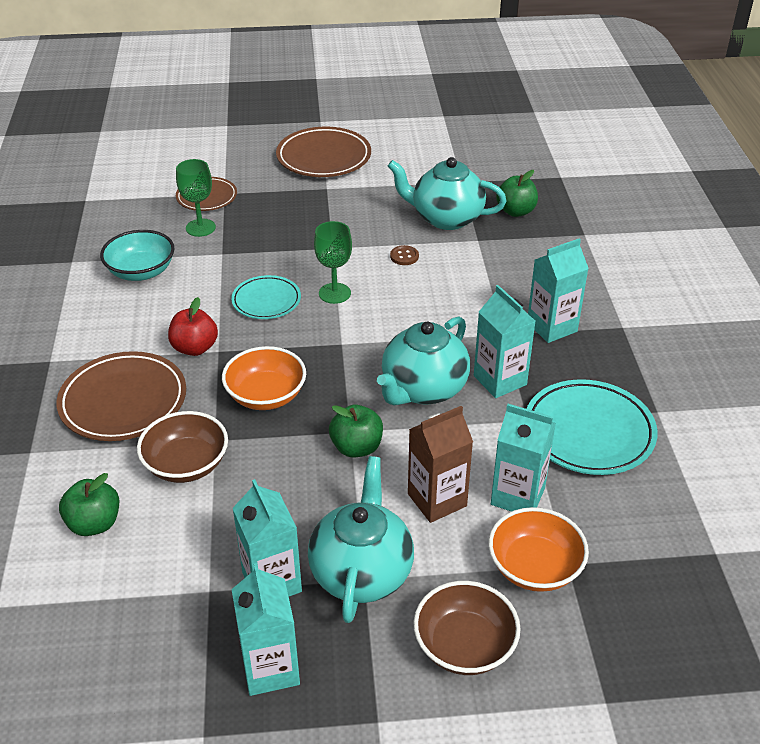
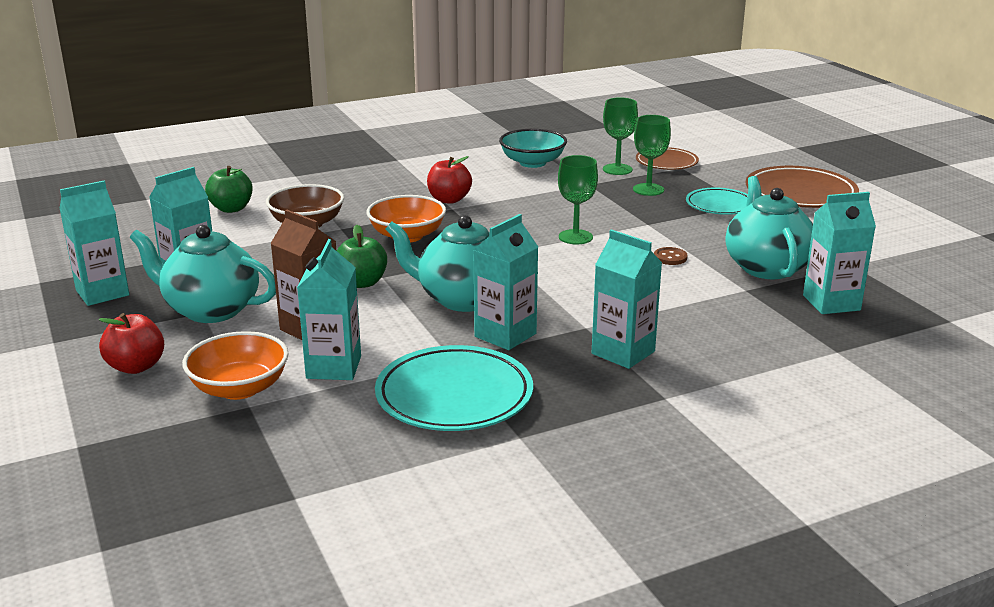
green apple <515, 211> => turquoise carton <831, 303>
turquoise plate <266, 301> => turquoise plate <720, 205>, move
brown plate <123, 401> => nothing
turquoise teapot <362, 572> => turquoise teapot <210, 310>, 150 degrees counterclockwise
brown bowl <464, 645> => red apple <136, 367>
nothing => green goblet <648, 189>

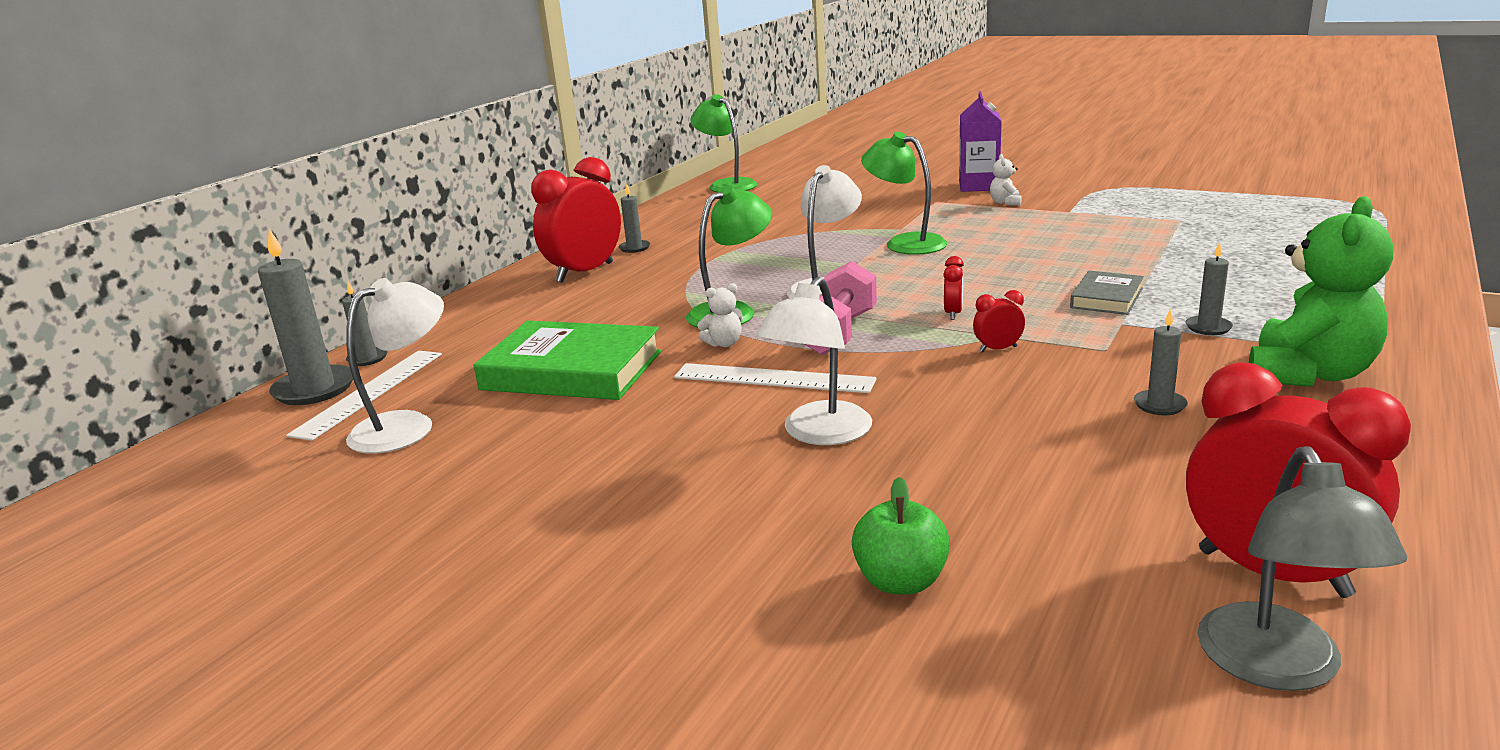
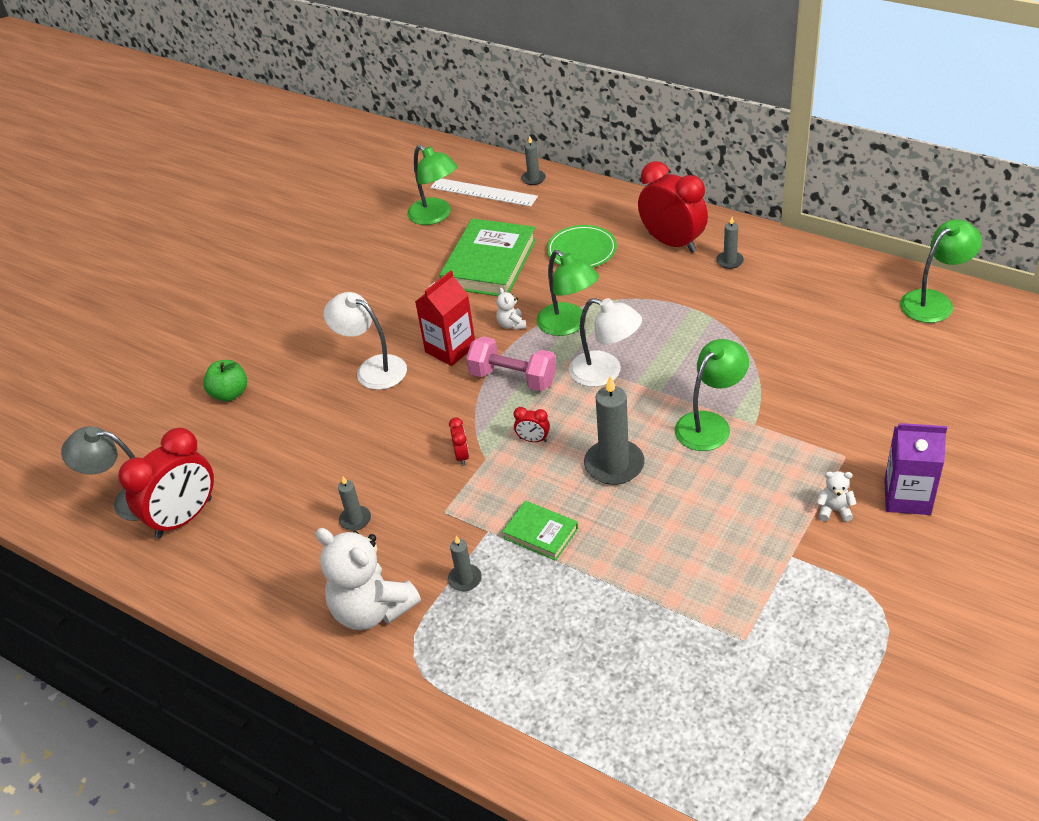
green teddy bear <1309, 374> => white teddy bear <372, 609>
grey candle <314, 389> => grey candle <614, 465>, move
grey book <1106, 298> => green book <540, 533>
white lamp <407, 426> => green lamp <436, 216>
white ruler <773, 378> => red carton <450, 349>
nothing => green plate <581, 250>

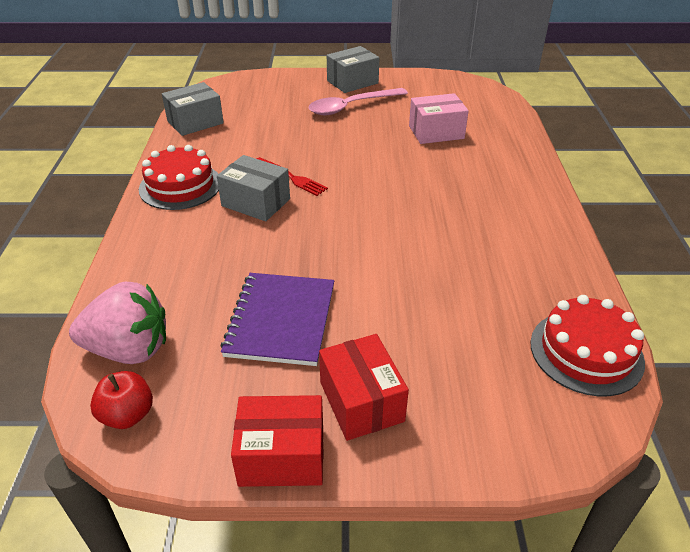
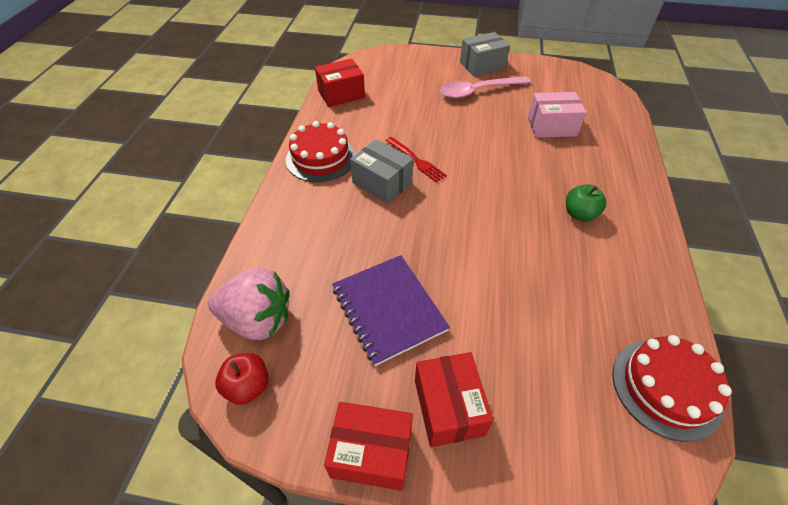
grey box <195, 122> => red box <341, 94>
purple notebook <281, 320> => purple notebook <388, 309>, 45 degrees counterclockwise
nothing => green apple <579, 214>

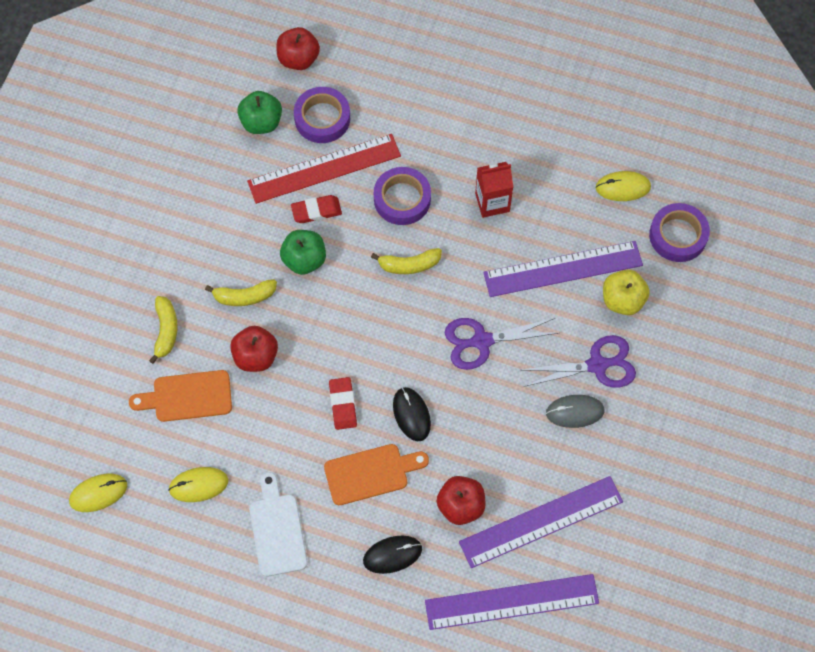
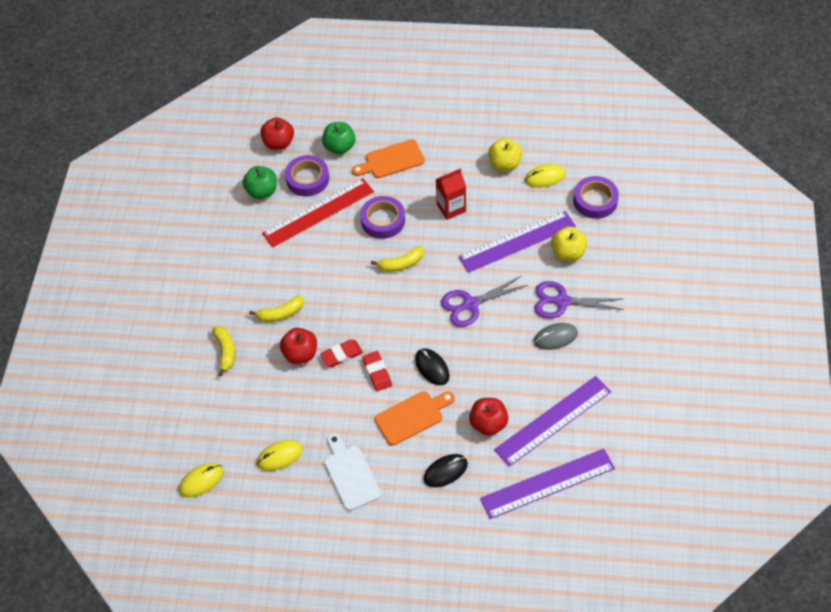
red eraser <316, 211> => red eraser <341, 355>, move
green apple <304, 260> => green apple <340, 147>, move
purple scissors <597, 365> => purple scissors <562, 301>, 150 degrees counterclockwise
orange cutting board <187, 396> => orange cutting board <391, 160>, move
nothing => yellow apple <504, 164>

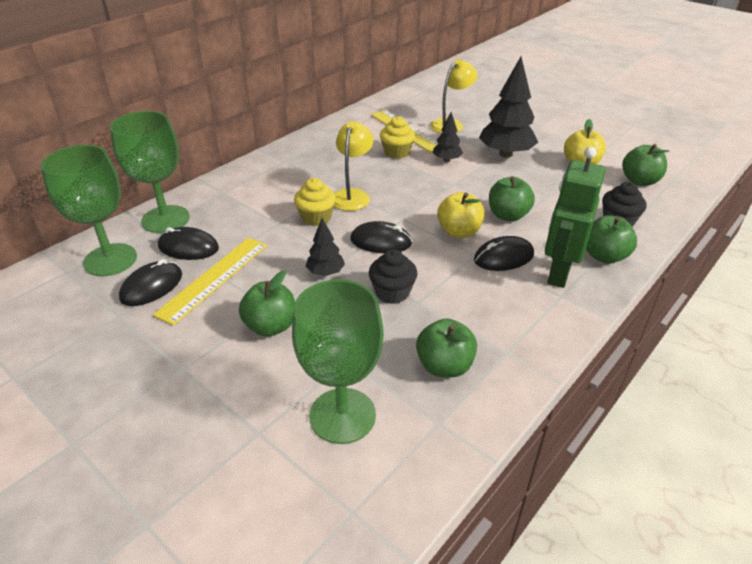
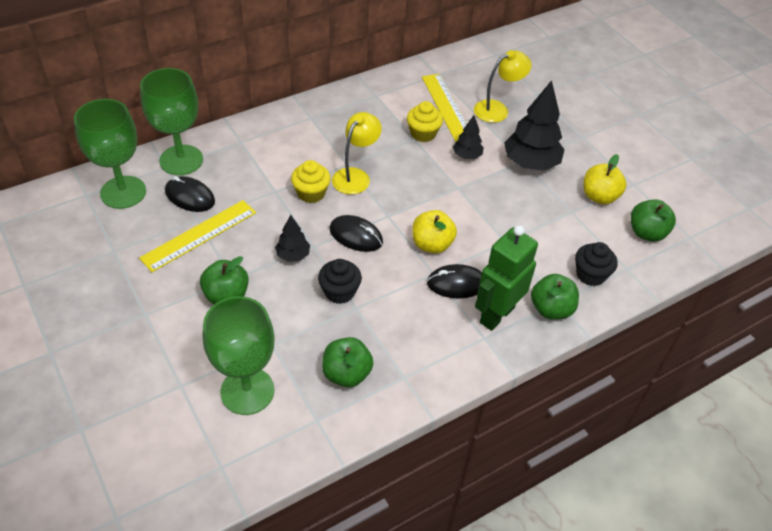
green apple <508, 215> => nothing
black mouse <152, 286> => nothing

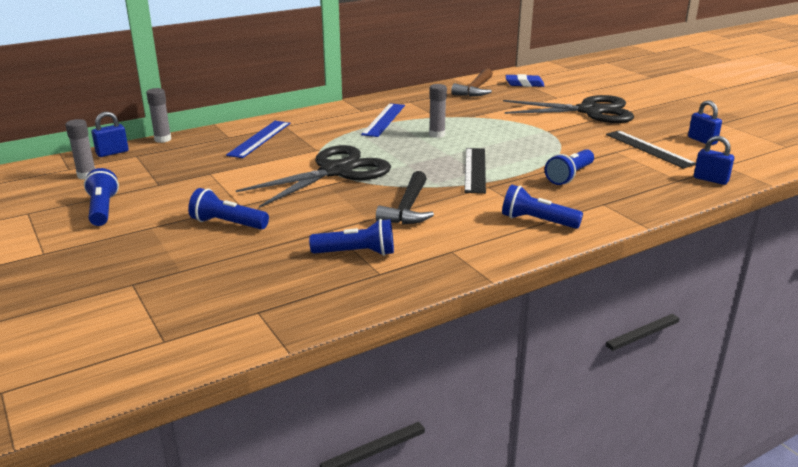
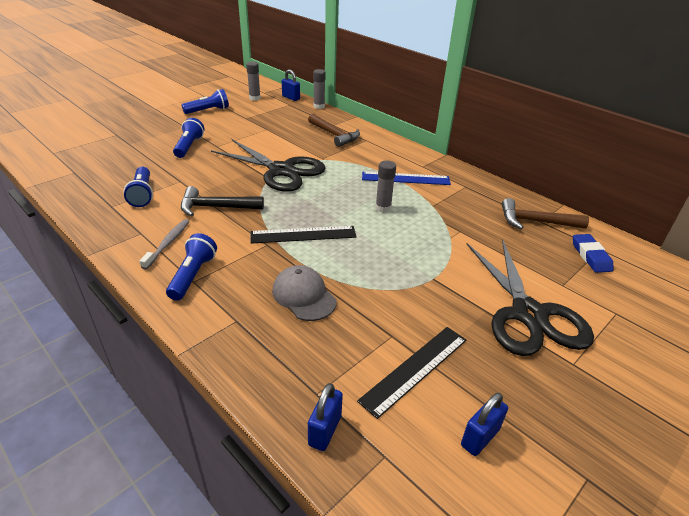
blue ruler <260, 139> => brown hammer <334, 135>
blue flashlight <569, 176> => grey cap <304, 296>
nothing => grey toothbrush <168, 243>

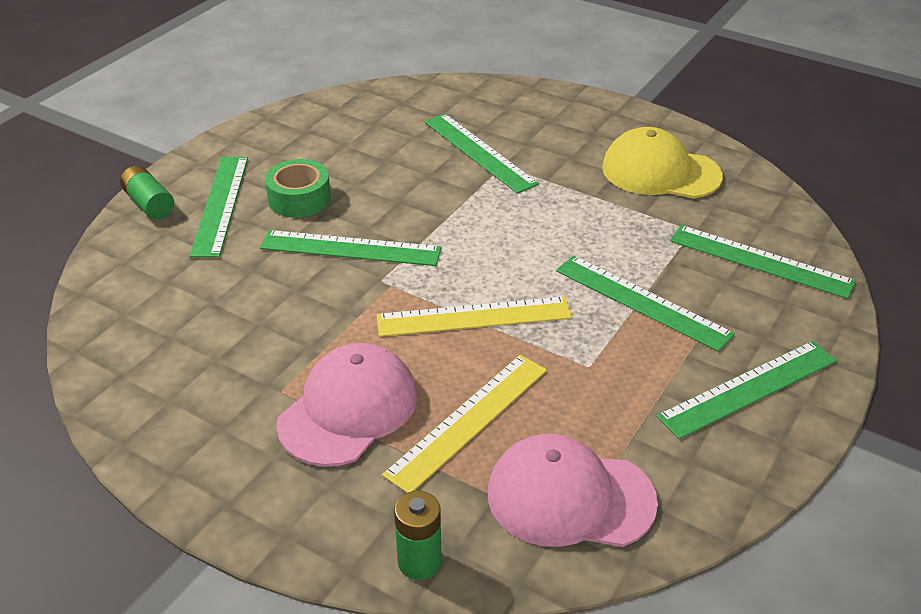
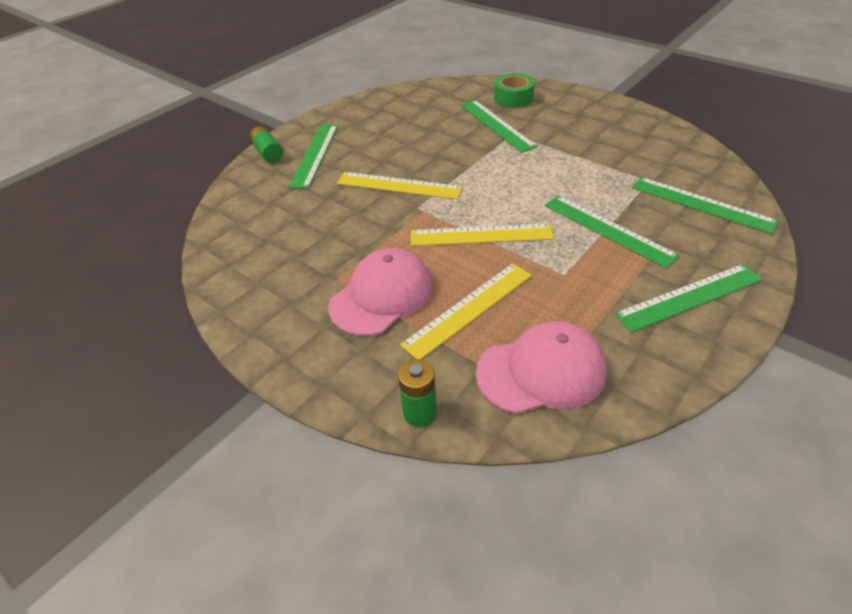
yellow cap <660, 172> => nothing
green tape <299, 199> => green tape <513, 98>, move
green ruler <350, 248> => yellow ruler <399, 185>
pink cap <570, 497> => pink cap <541, 371>, 150 degrees clockwise

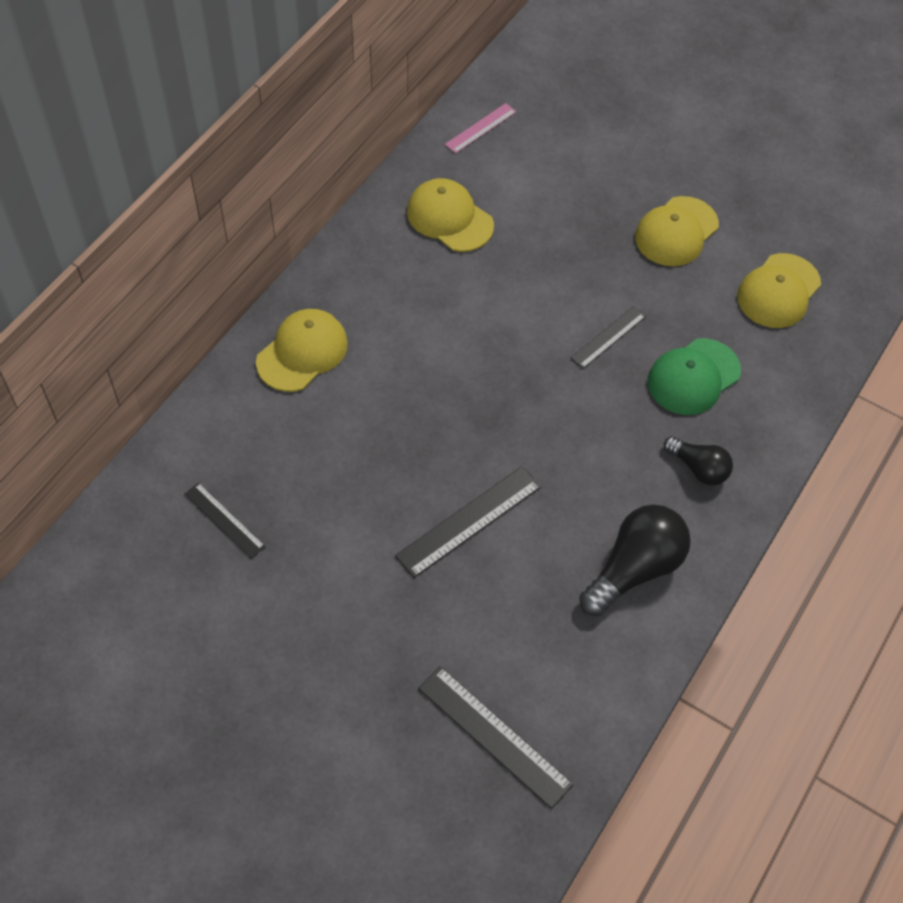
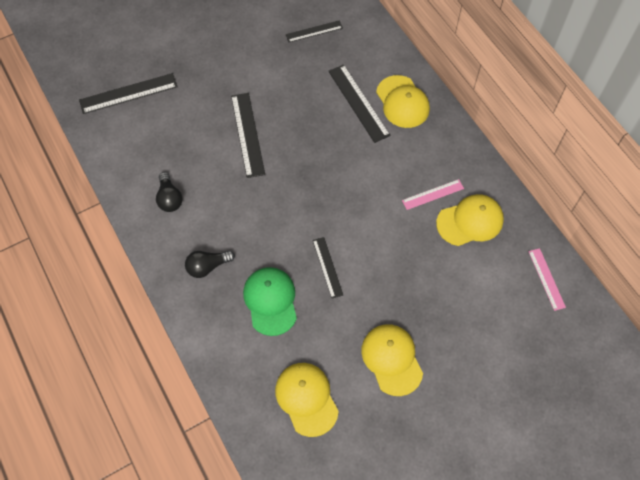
black light bulb <634, 568> => black light bulb <169, 198>, x0.59
nothing => black ruler <358, 103>
nothing => pink ruler <433, 194>

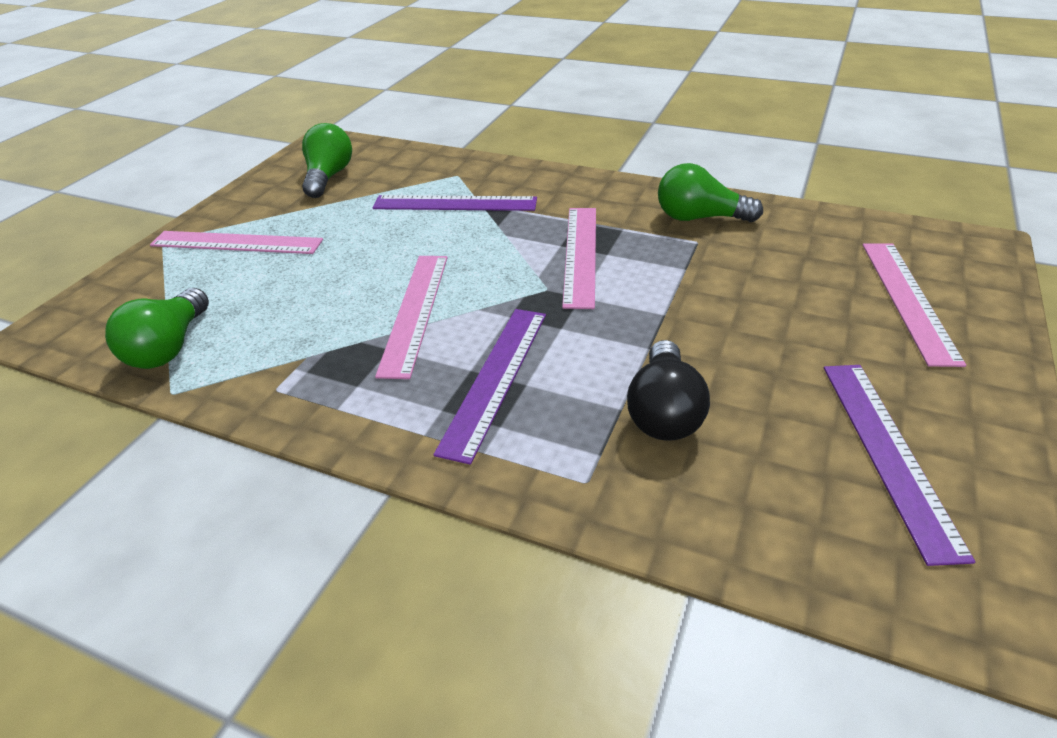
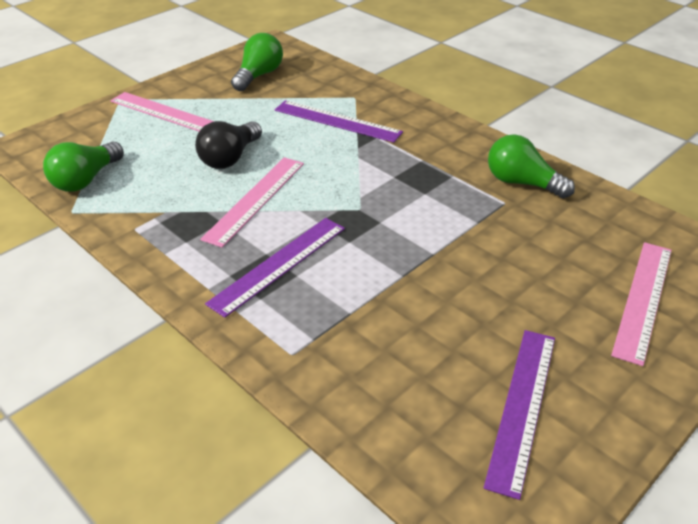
pink ruler <580, 254> => nothing
black light bulb <664, 411> => black light bulb <230, 158>, move

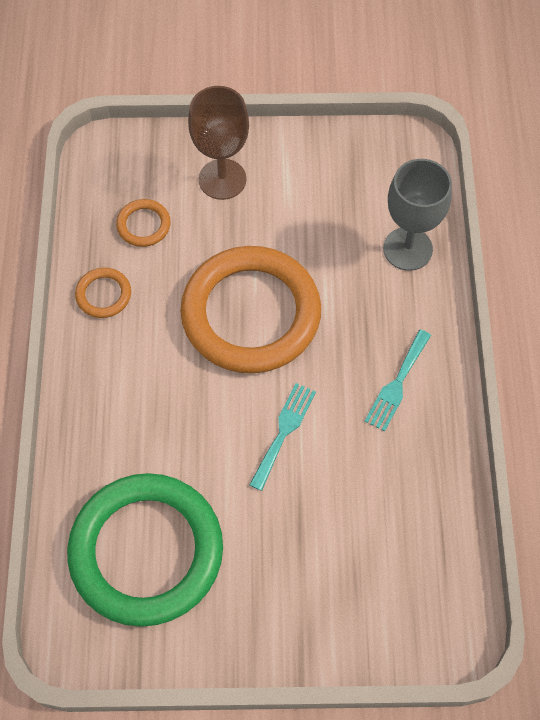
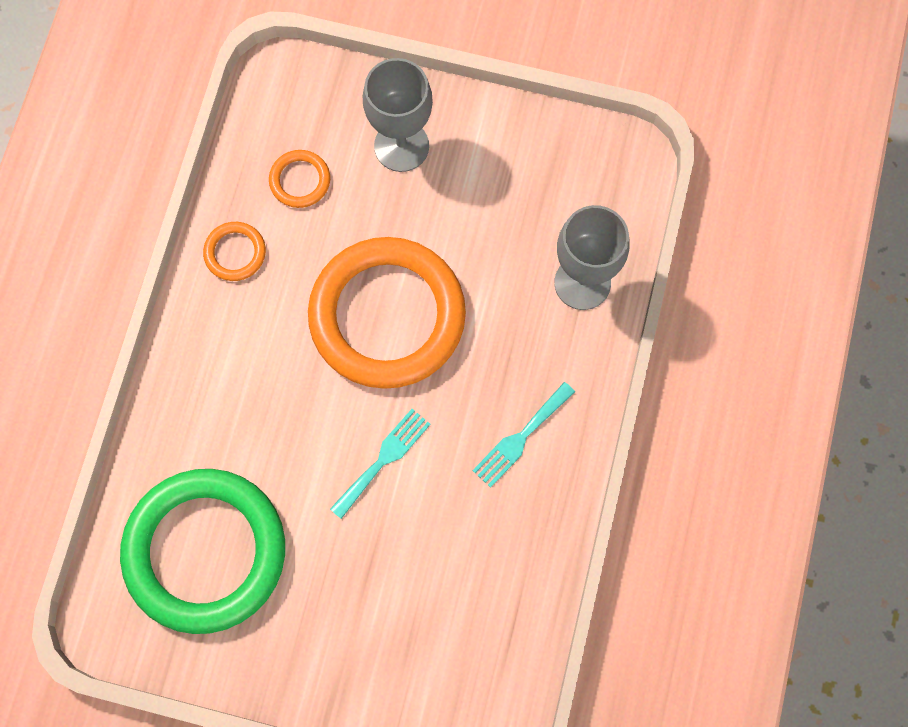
brown goblet <222, 179> => grey goblet <401, 146>

